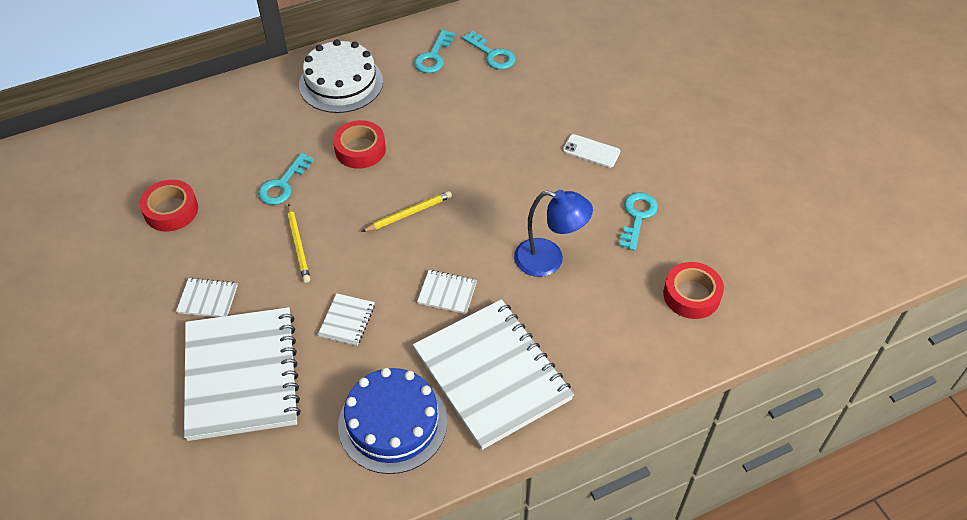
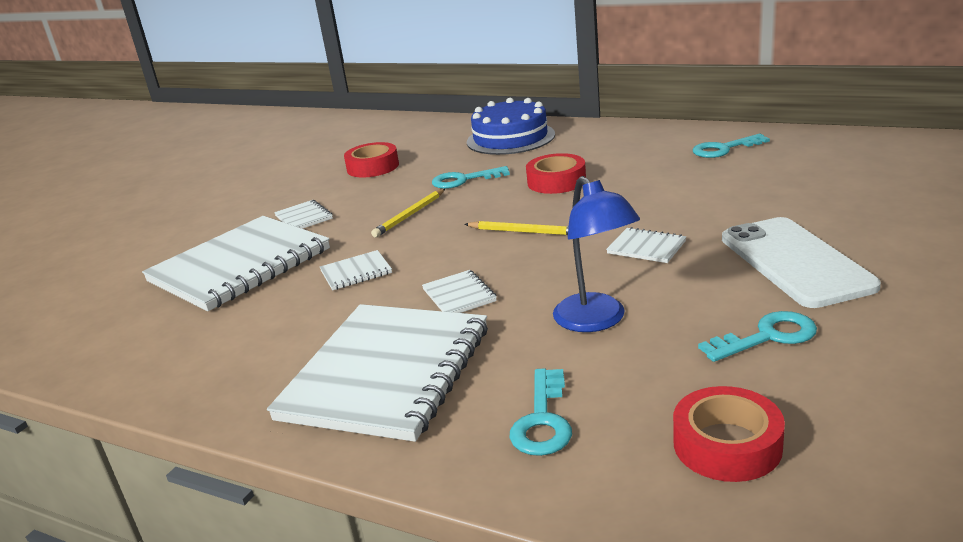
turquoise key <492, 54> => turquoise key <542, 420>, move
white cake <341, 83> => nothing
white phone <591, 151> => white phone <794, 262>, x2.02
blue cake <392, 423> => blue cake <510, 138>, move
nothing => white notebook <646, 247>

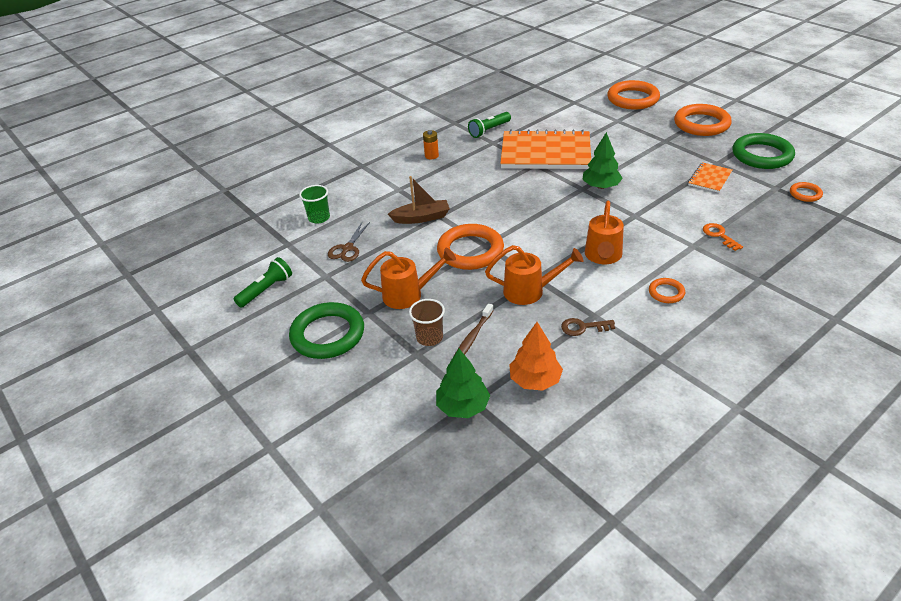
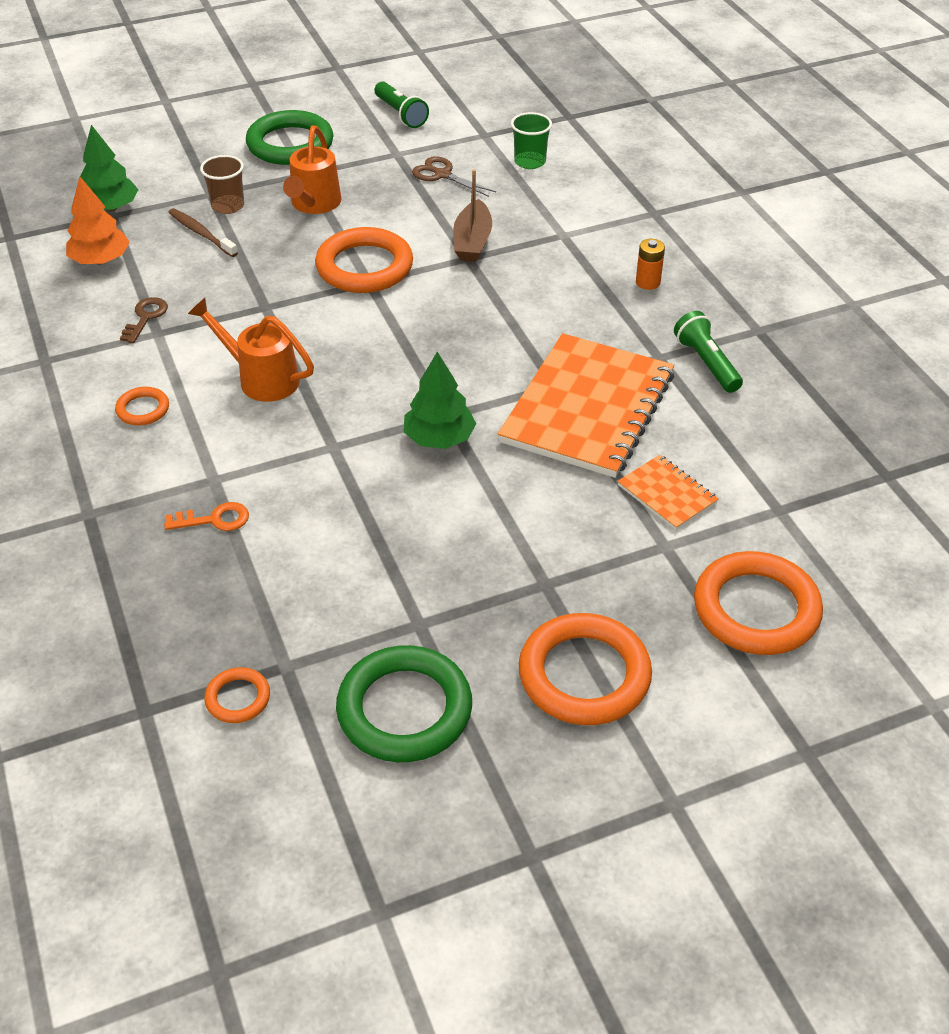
orange notebook <710, 179> => orange notebook <667, 494>, move
orange watering can <530, 291> => nothing

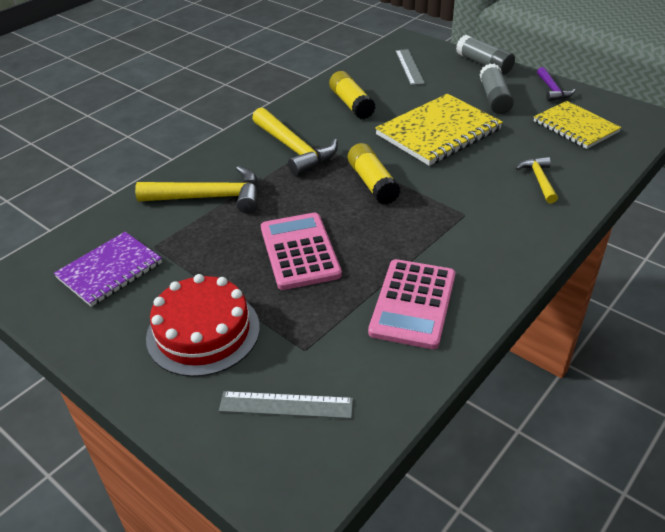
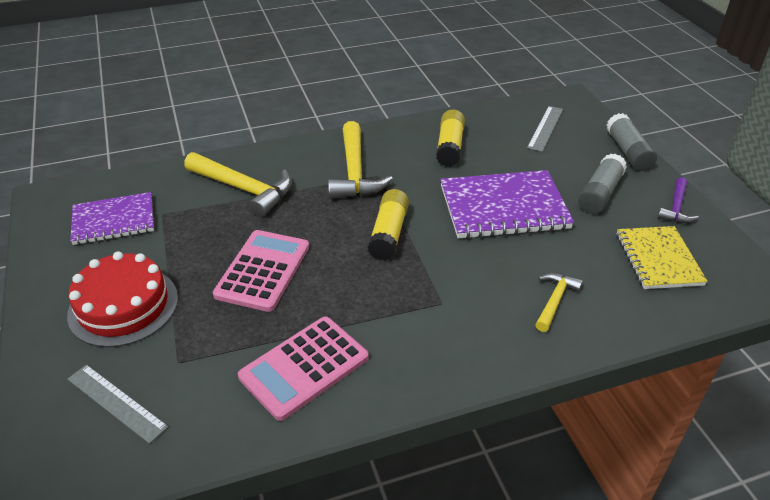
yellow notebook <438, 132> => purple notebook <503, 207>

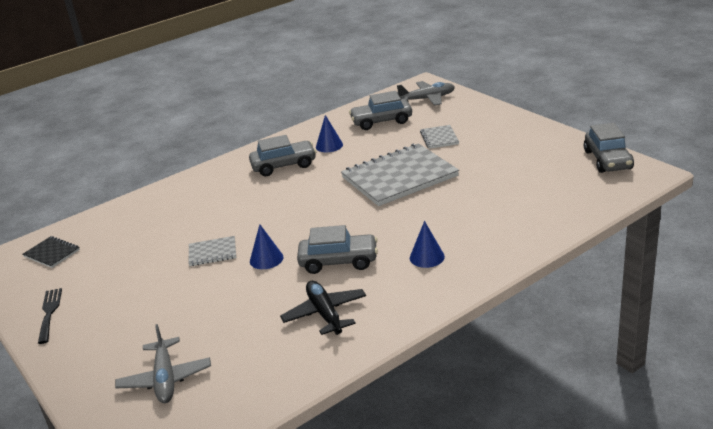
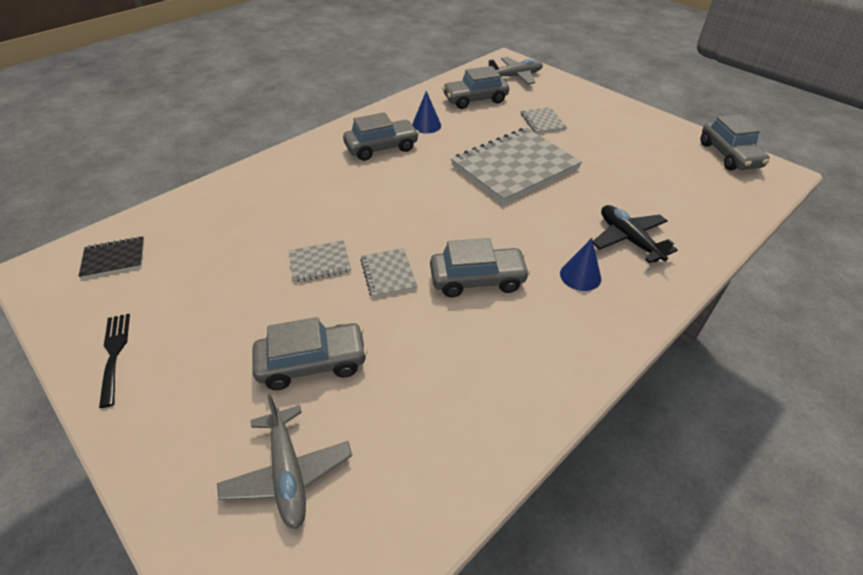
blue cone <266, 259> => grey notebook <388, 274>
black notebook <52, 253> => black notebook <114, 258>, 45 degrees counterclockwise
black plane <325, 314> => black plane <628, 239>, move
nothing => grey car <312, 363>

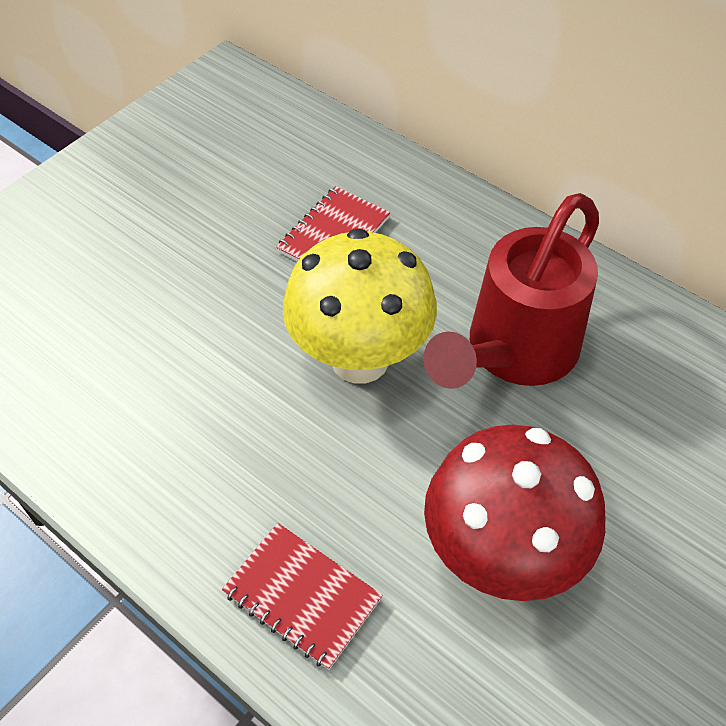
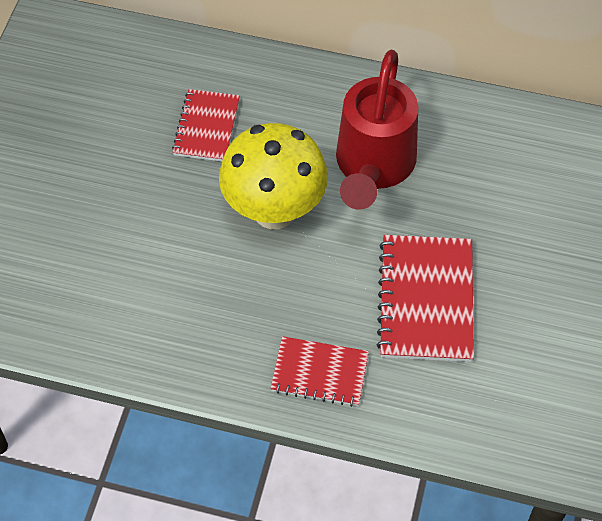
red mushroom <501, 556> => red notebook <426, 300>

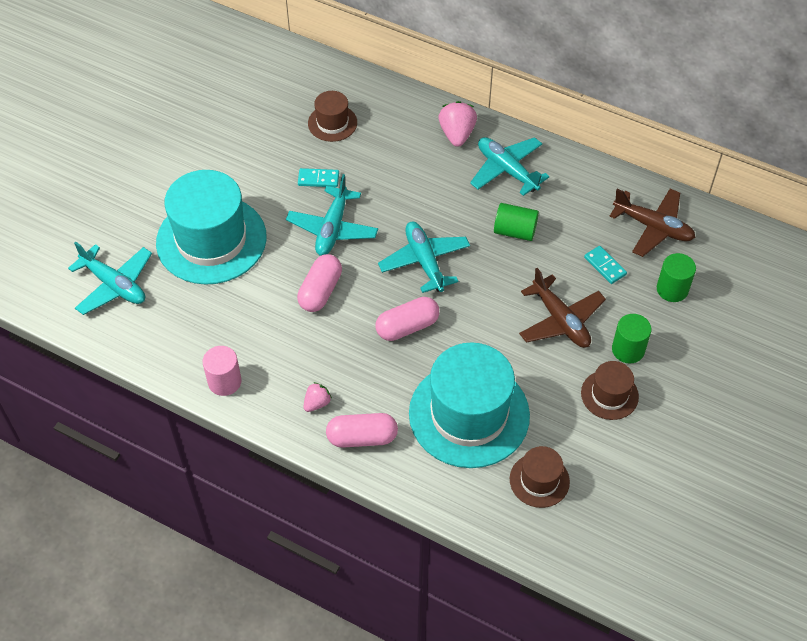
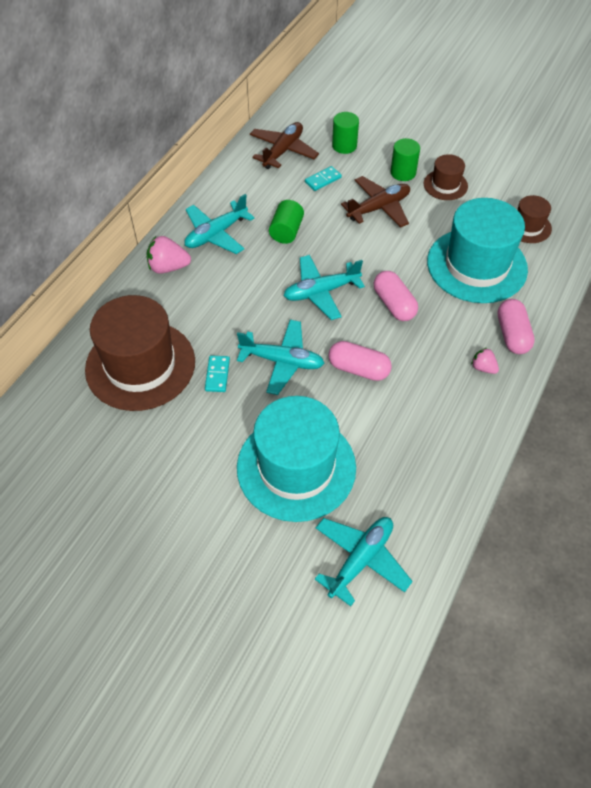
brown hat <332, 123> => brown hat <140, 365>, x2.08
pink cylinder <224, 381> => nothing

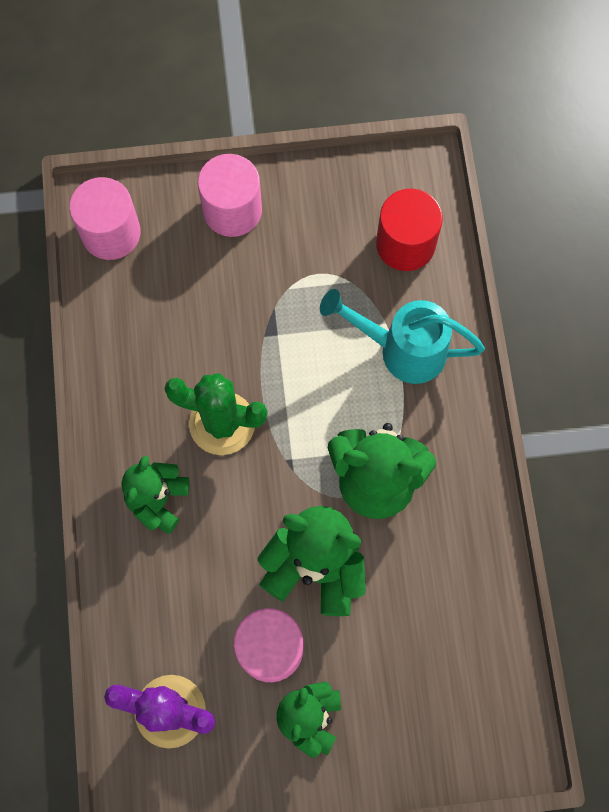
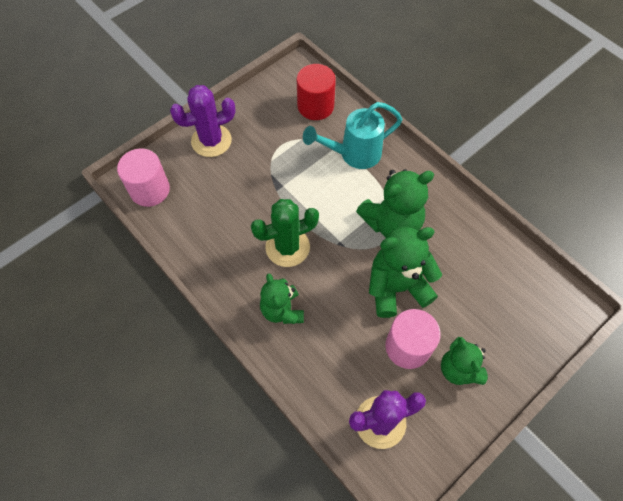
pink cylinder <232, 210> => purple cactus <211, 141>

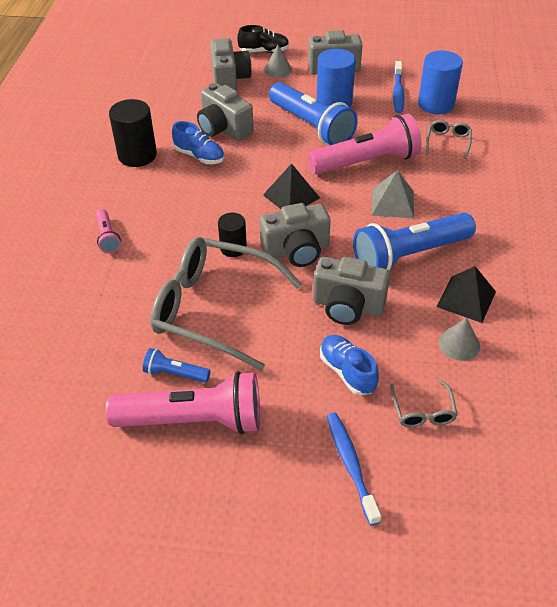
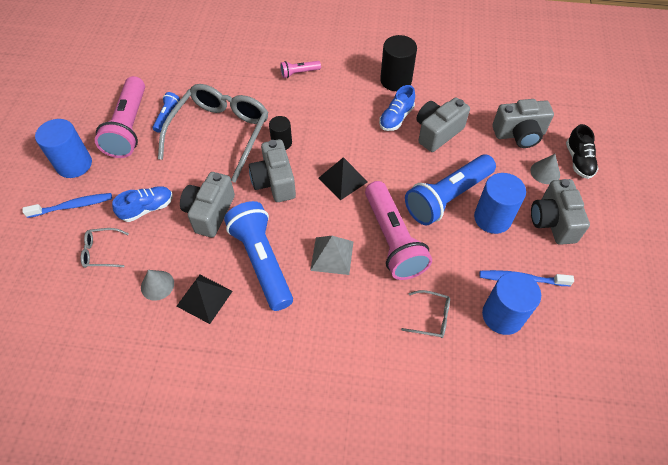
nothing => blue cylinder <74, 164>

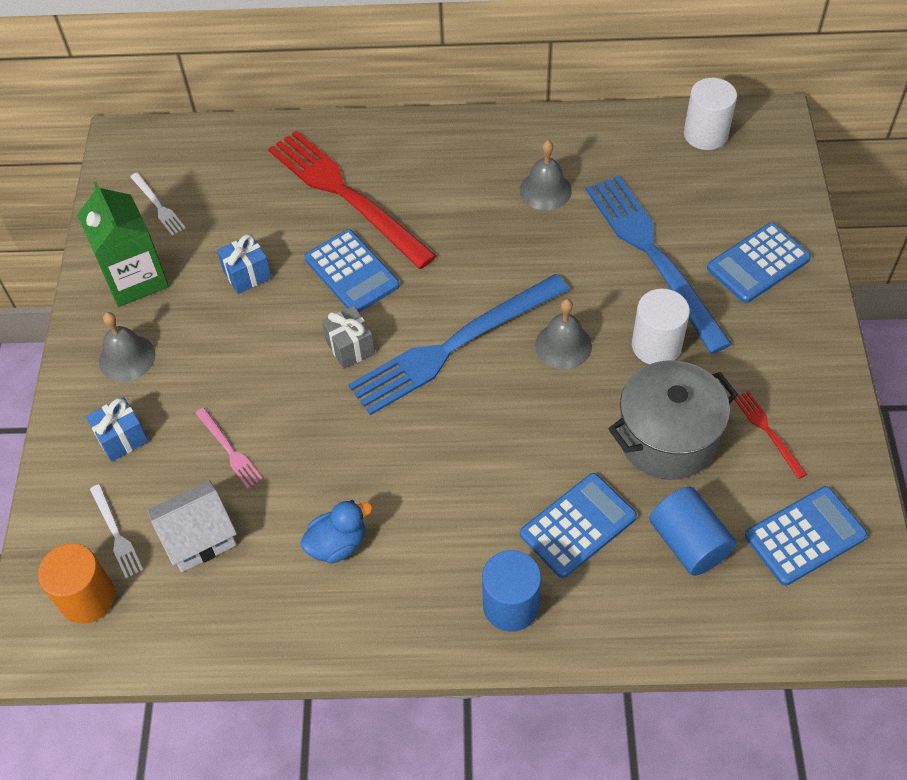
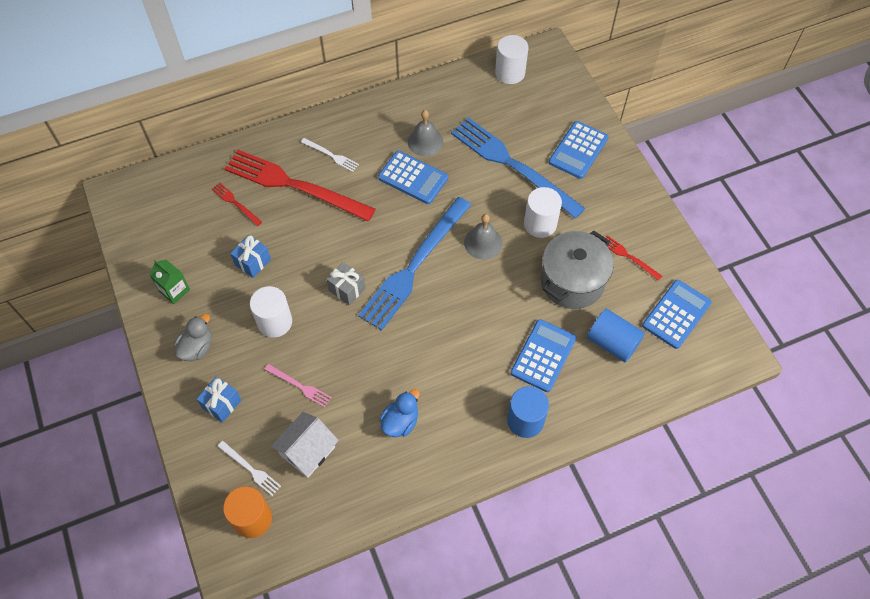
white fork <158, 205> => white fork <331, 155>, move
green carton <135, 278> => green carton <174, 290>, x0.57
blue calculator <351, 272> => blue calculator <413, 178>, move
grey bell <127, 358> => grey duck <197, 348>
nothing => red fork <235, 203>
nothing => white cylinder <275, 322>

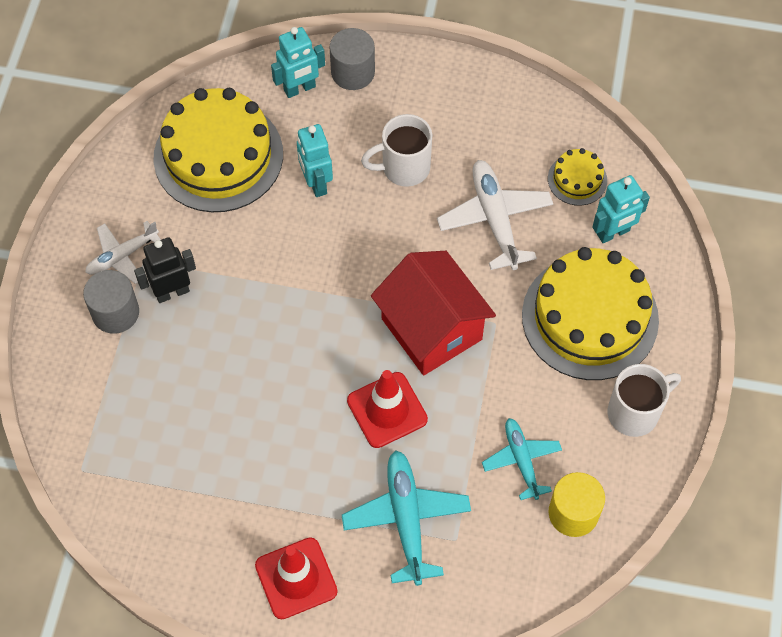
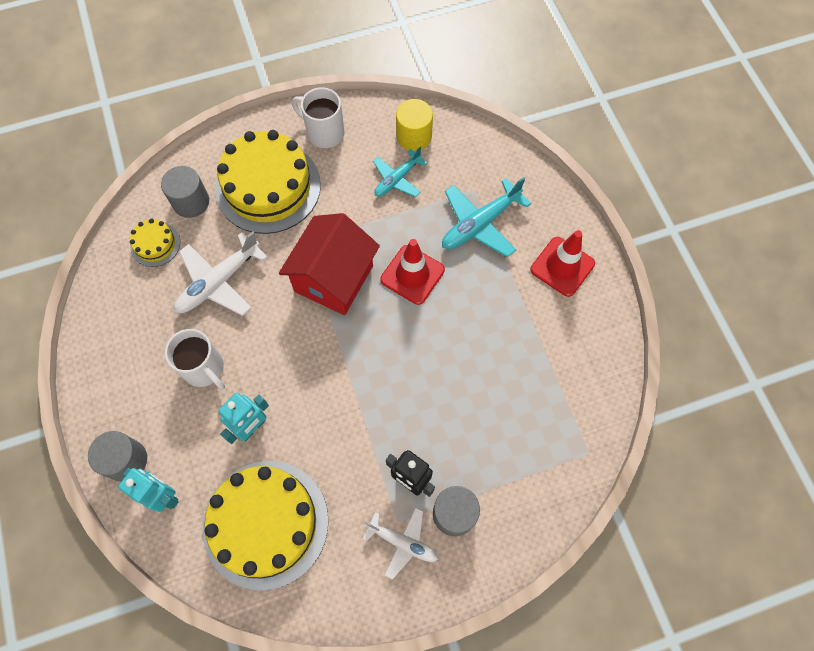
turquoise robot <613, 233> => grey cylinder <191, 202>

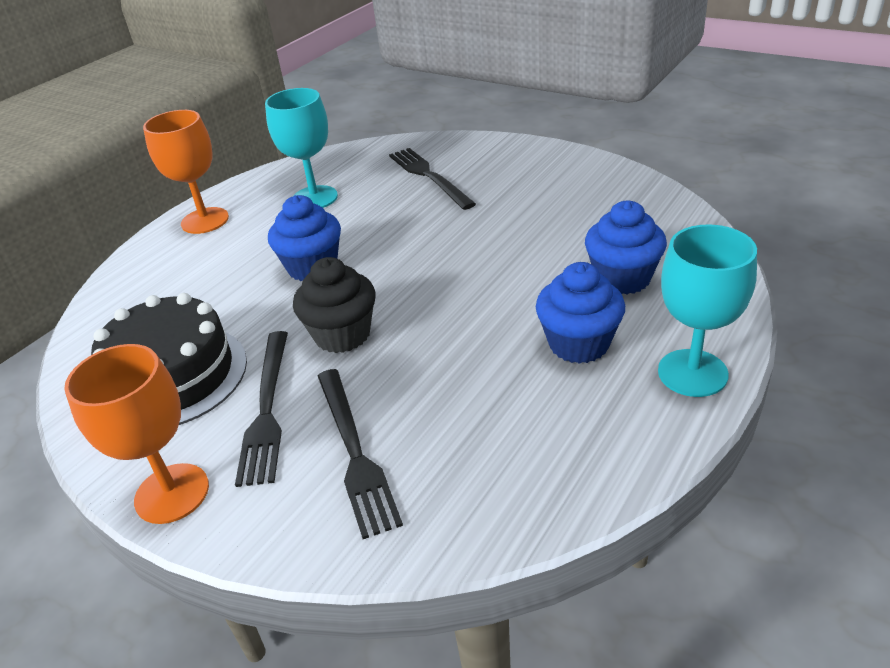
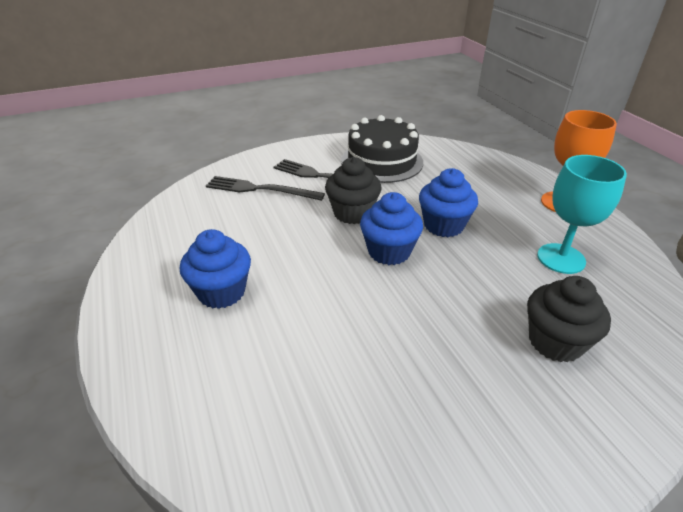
black fork <429, 176> => black cupcake <555, 342>
blue cupcake <622, 278> => blue cupcake <389, 251>, move
turquoise goblet <692, 373> => nothing
orange goblet <172, 493> => nothing

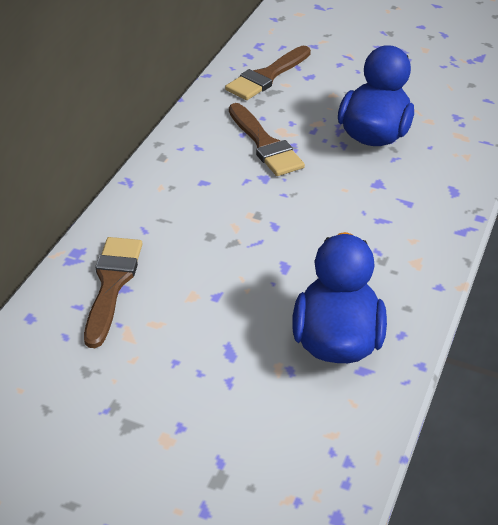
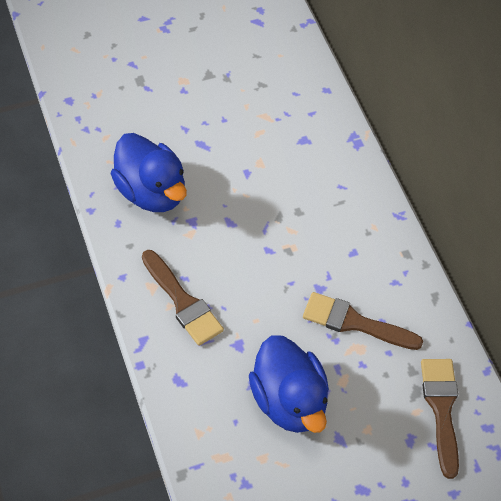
brown brush <112, 284> => brown brush <183, 302>, move

